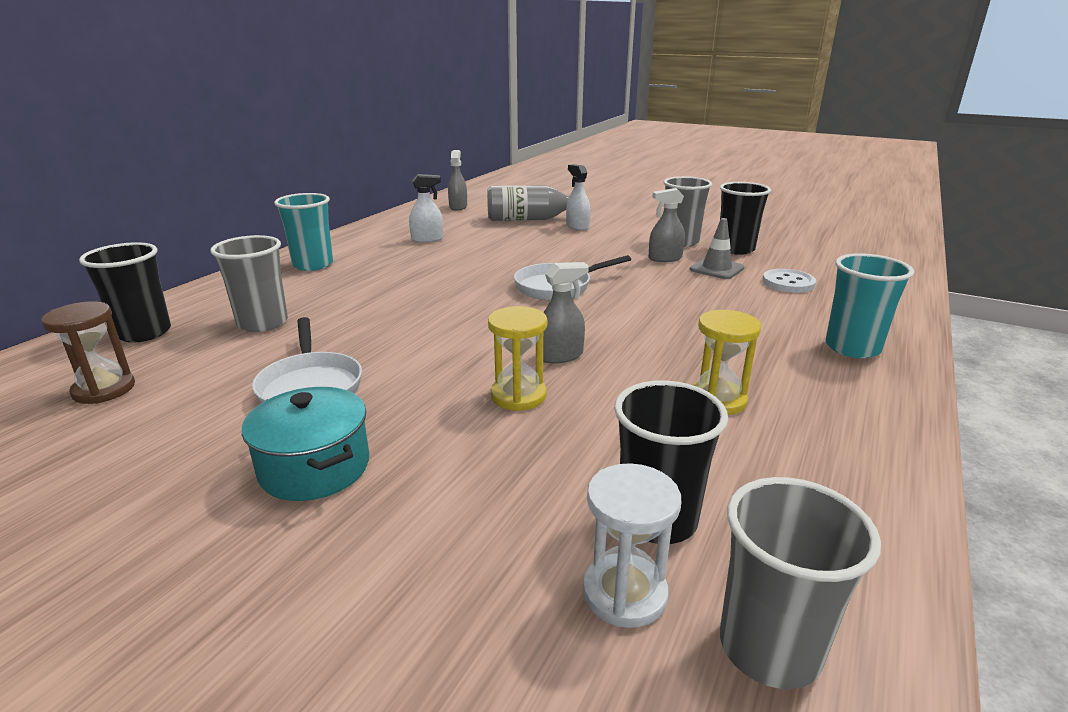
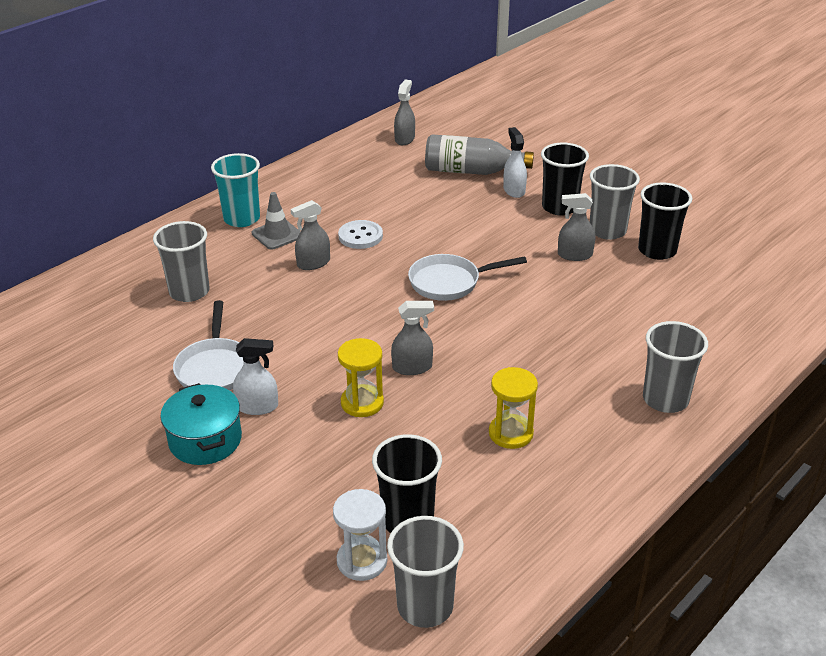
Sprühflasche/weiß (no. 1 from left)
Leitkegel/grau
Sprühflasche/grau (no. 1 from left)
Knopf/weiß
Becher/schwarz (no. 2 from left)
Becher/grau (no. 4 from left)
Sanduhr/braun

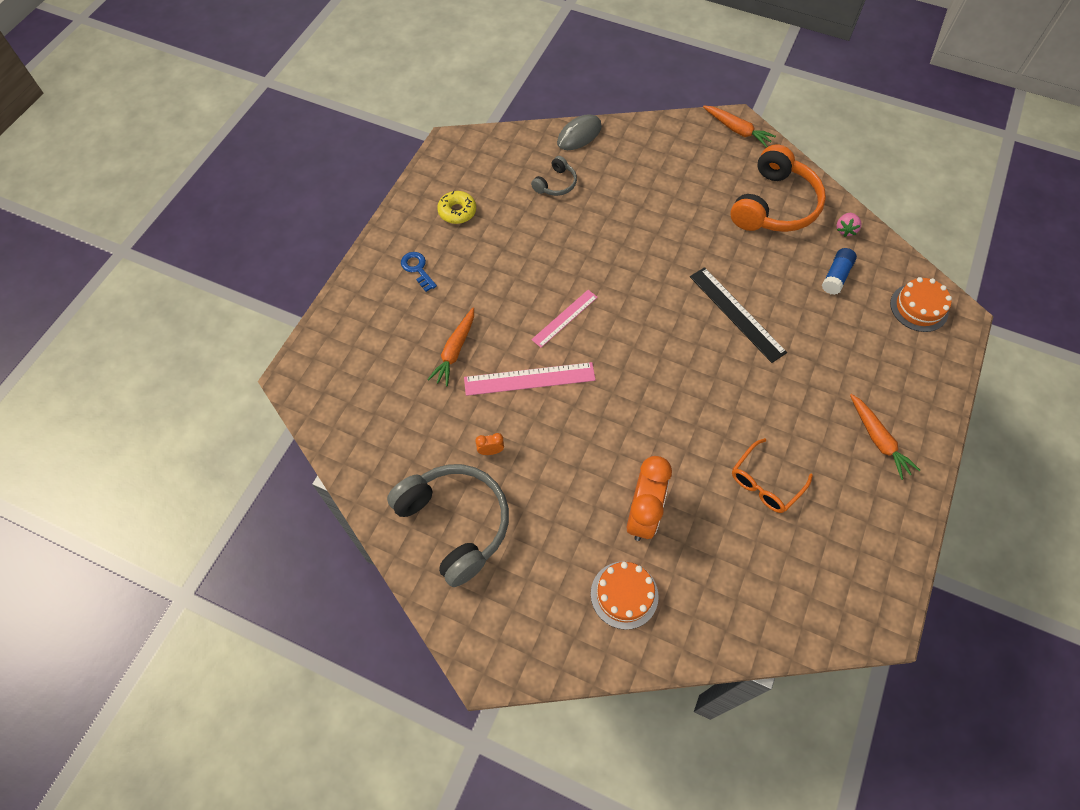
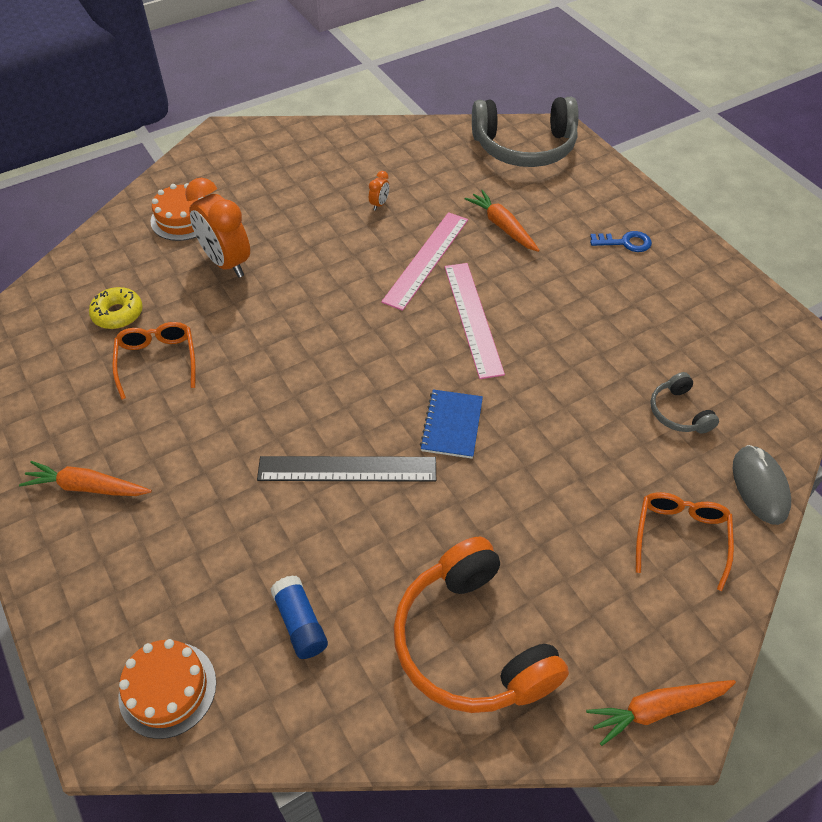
Donut/gelb
Notizbuch/blau
Lineal/rosa (no. 2 from left)
Kopfhörer/grau (no. 1 from left)
Brille/orange (no. 2 from left)
Erdbeere/rosa

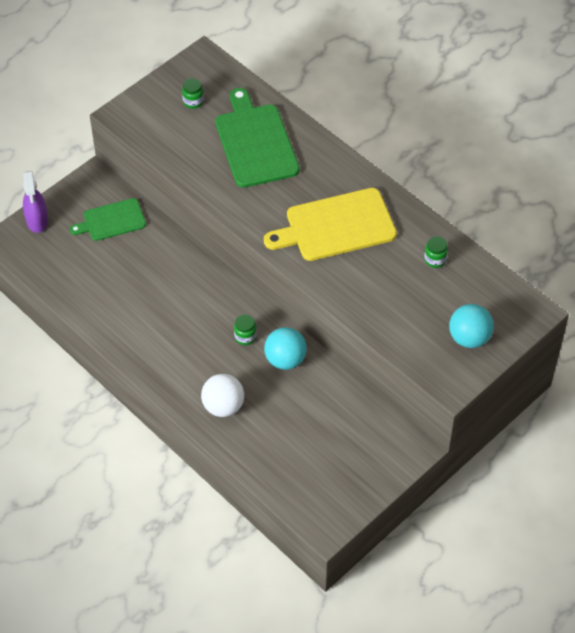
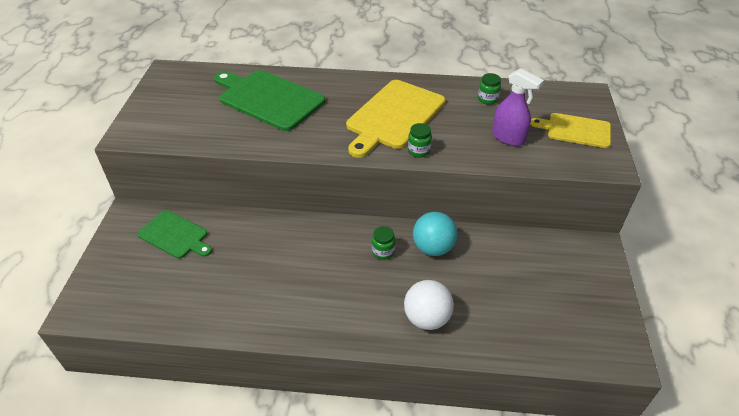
Schneidebrett/grün (no. 1 from left)
Einmachglas/grün (no. 2 from left)
Sprühflasche/lila
Schneidebrett/gelb (no. 2 from left)

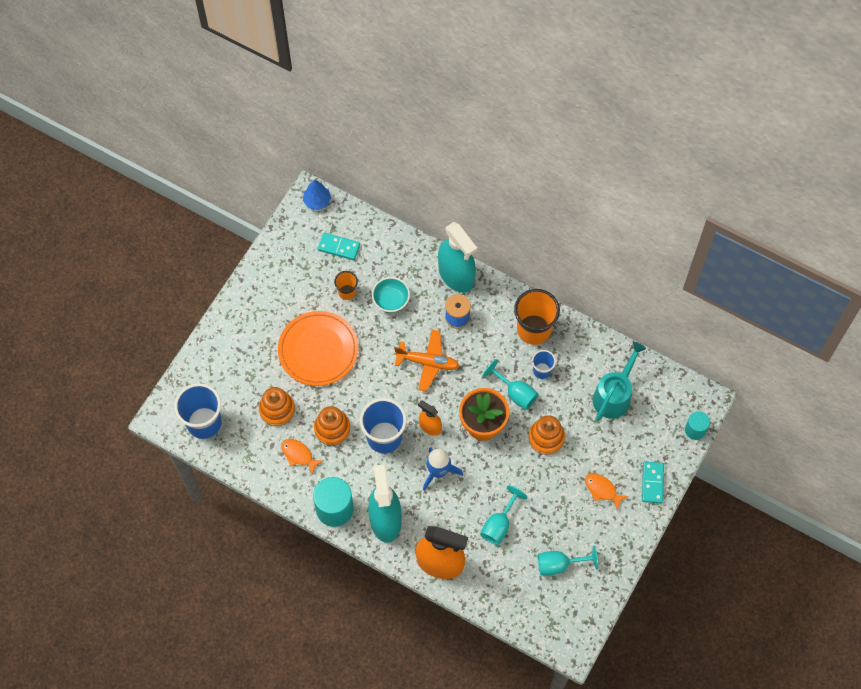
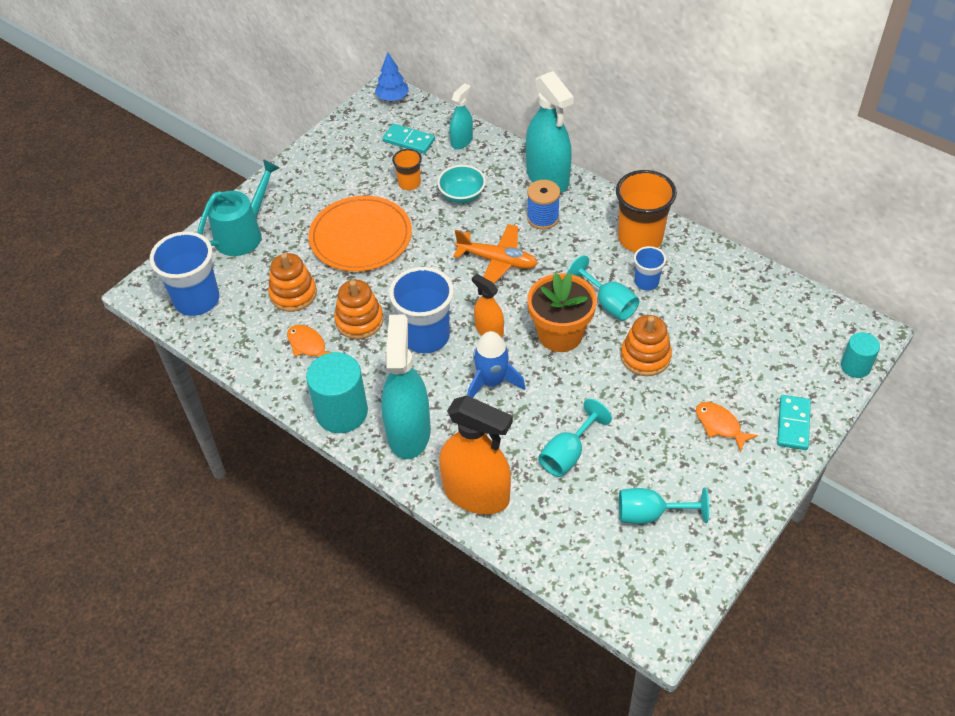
Gießkanne/türkis
Sprühflasche/türkis (no. 2 from left)

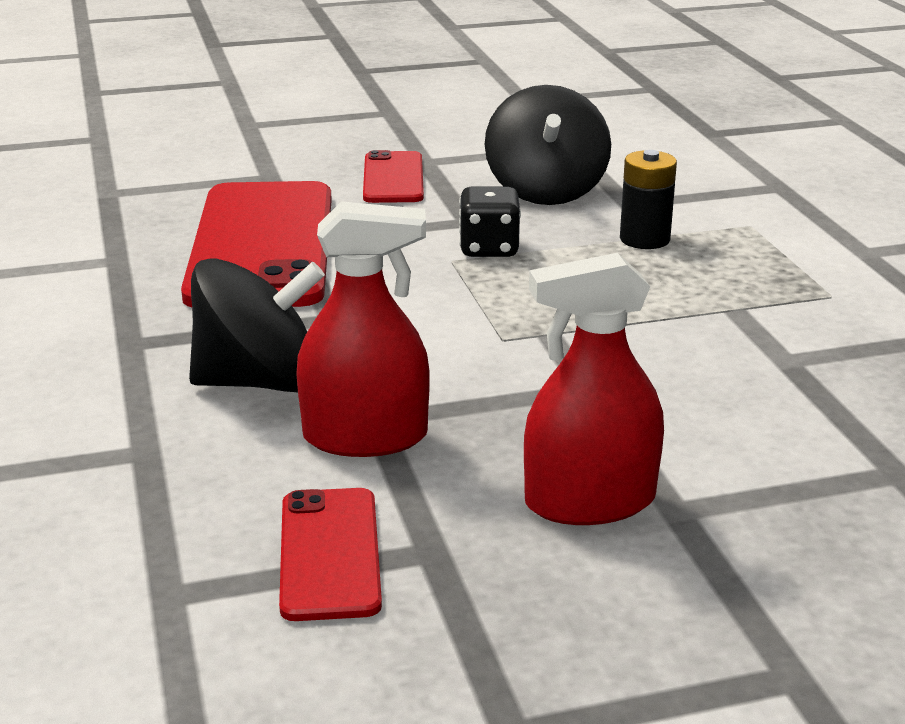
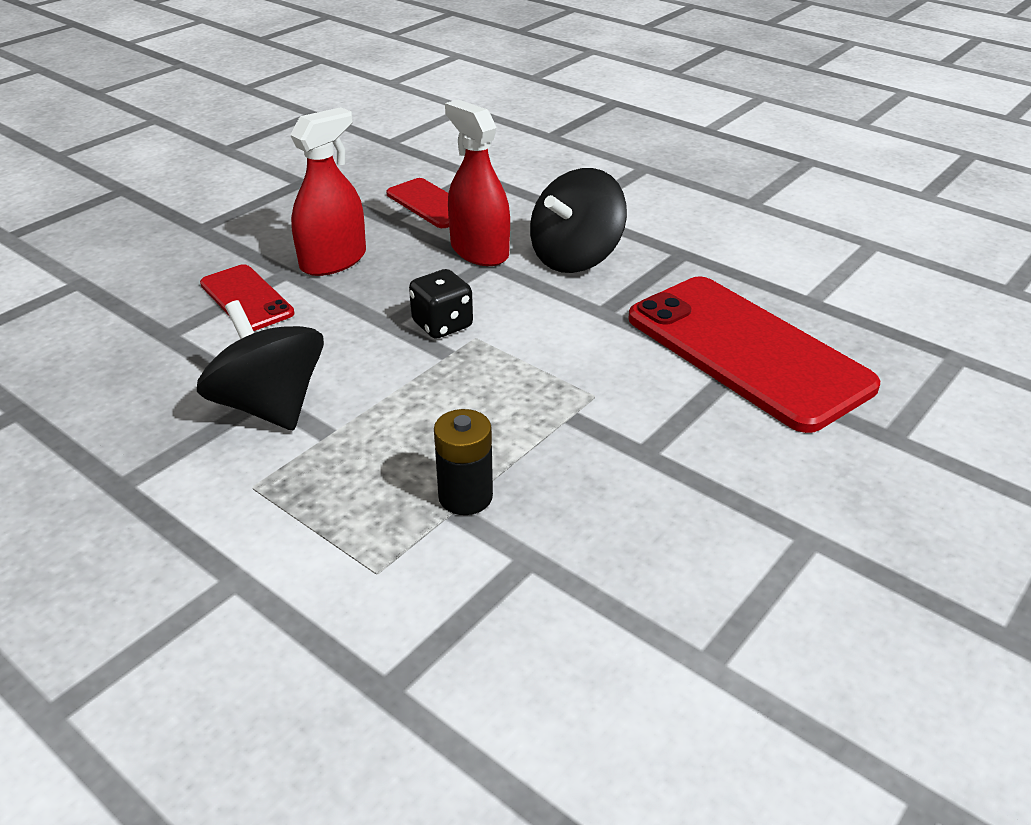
Kreisel/schwarz (no. 1 from left)
Handy/rot (no. 1 from left)
Spielwürfel/schwarz
Sprühflasche/rot (no. 2 from left)

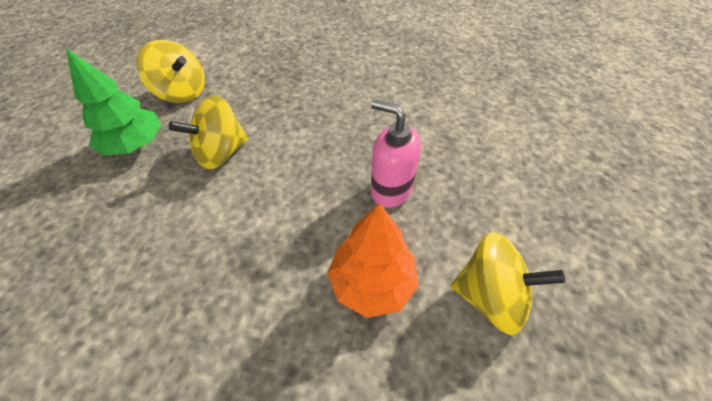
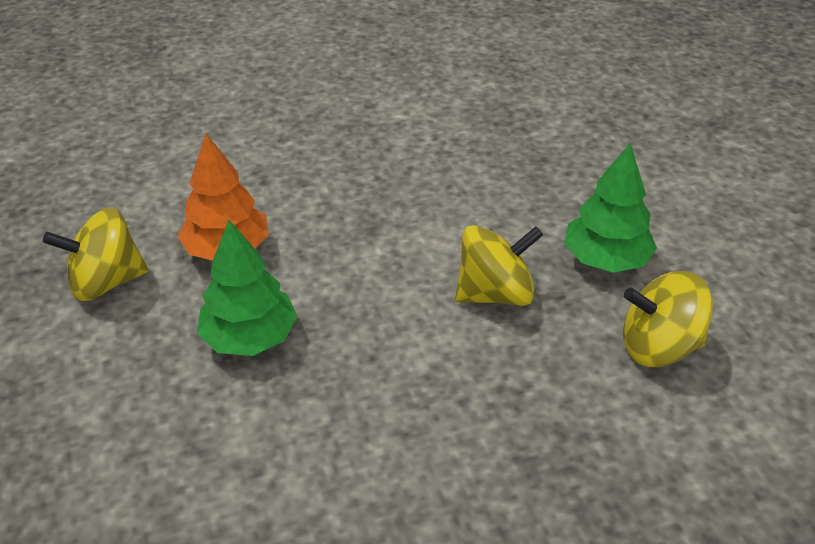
Baum/grün (no. 1 from left)
Kreisel/gelb (no. 2 from left)

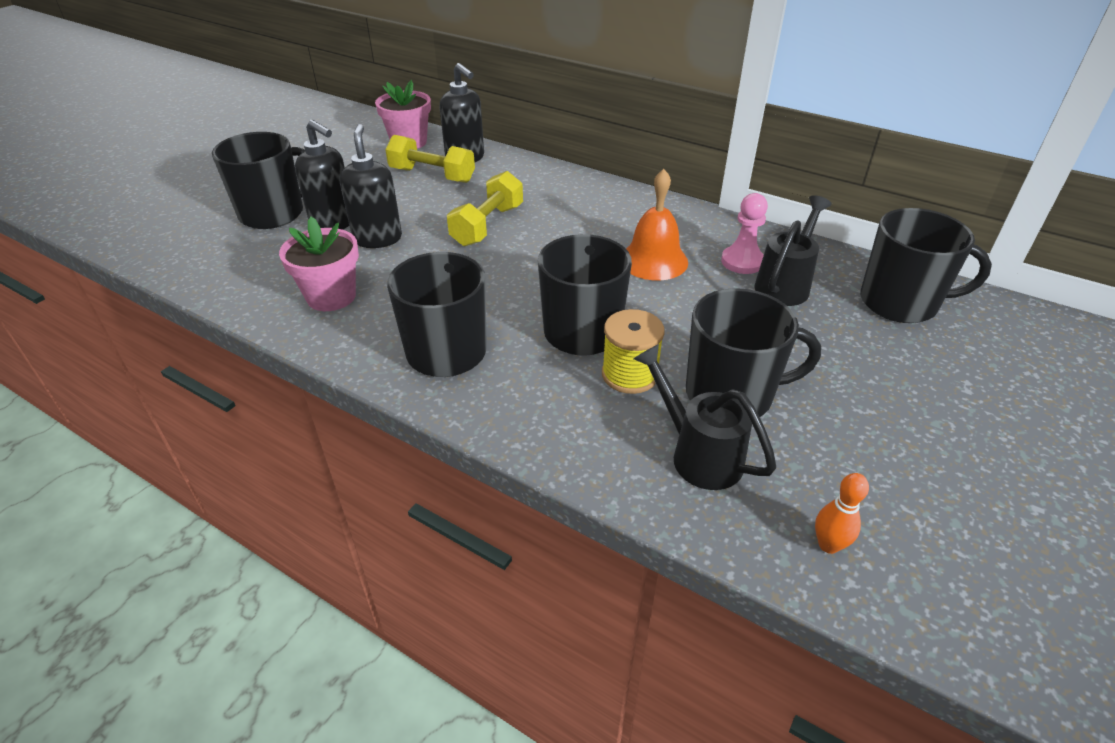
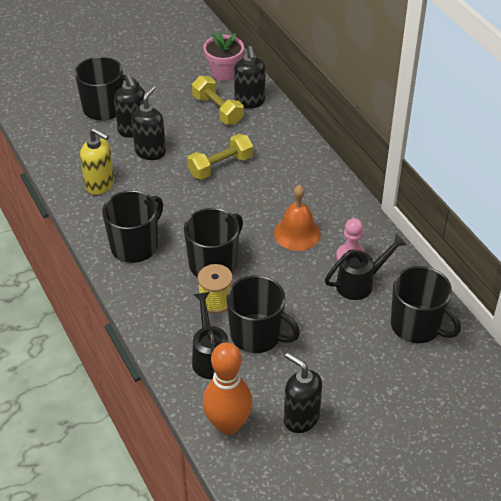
Seifenspender/gelb
Bowlingkegel/orange
Seifenspender/schwarz (no. 4 from left)

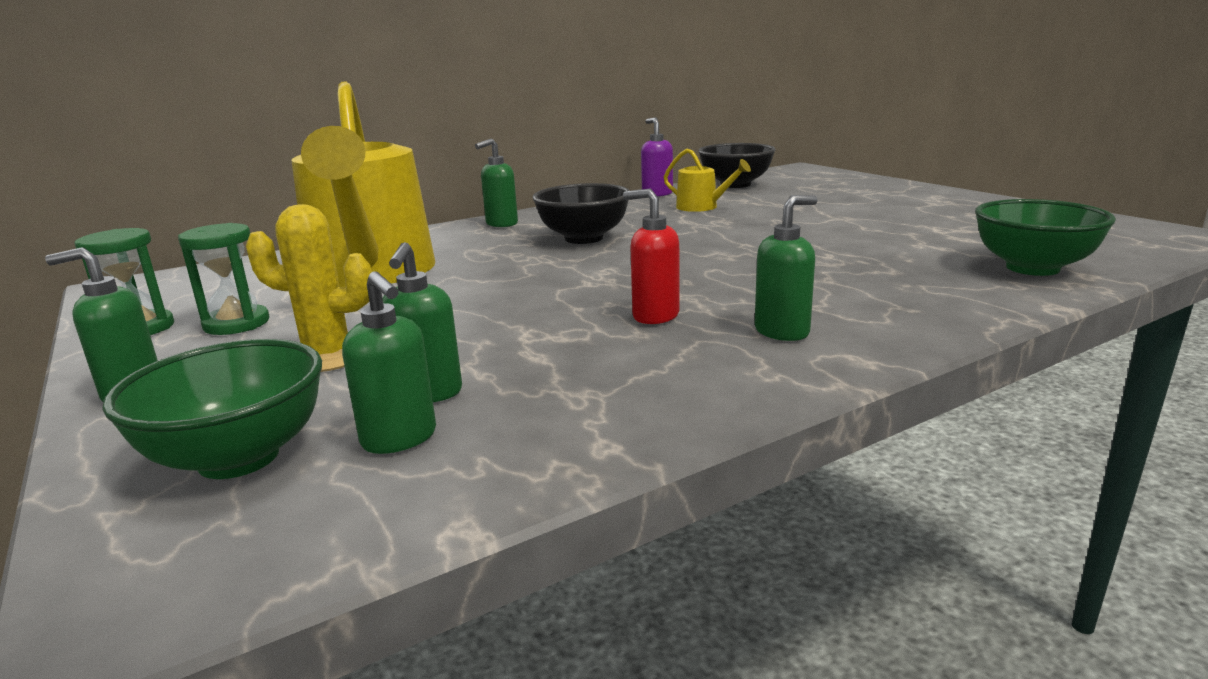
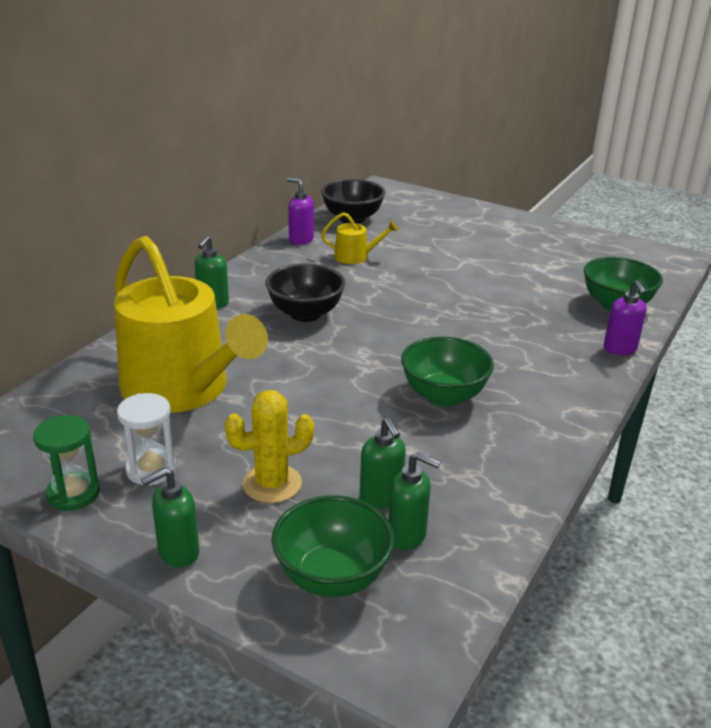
Sanduhr/weiß
Schüssel/grün (no. 2 from left)
Seifenspender/lila (no. 2 from left)
Seifenspender/grün (no. 5 from left in the first image)

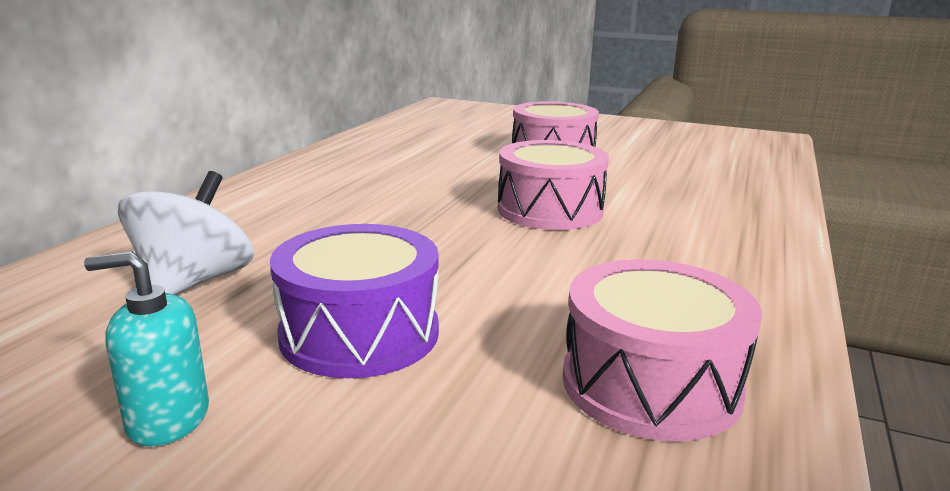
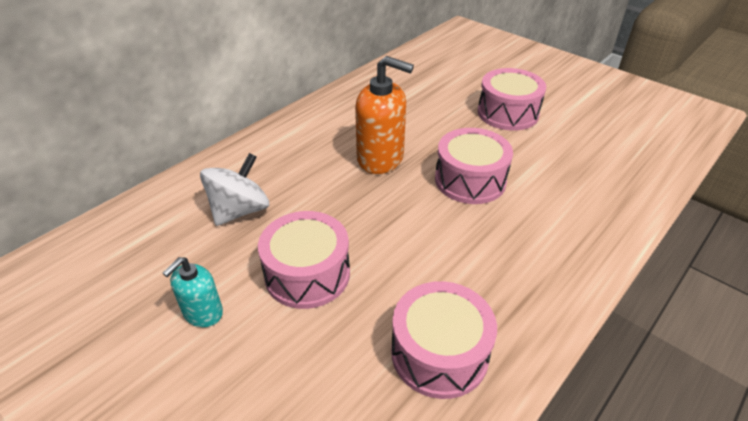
Seifenspender/türkis
Trommel/rosa (no. 1 from left)
Seifenspender/orange

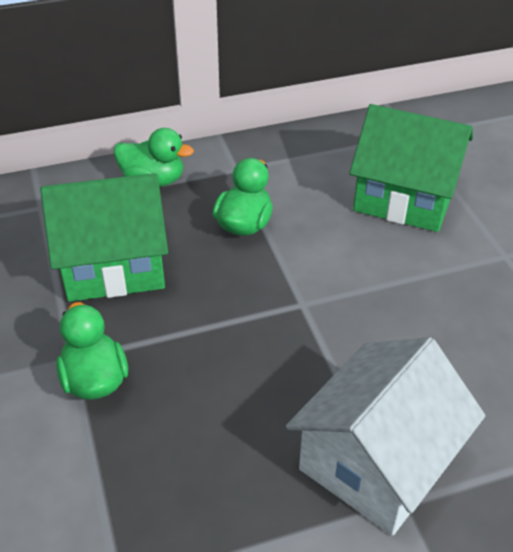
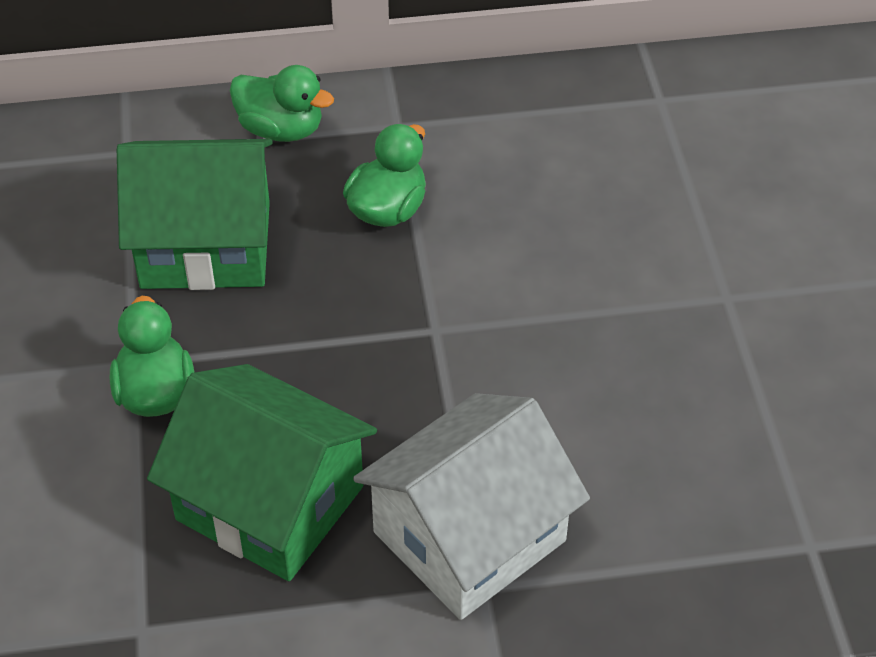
Haus/grün (no. 2 from left)

